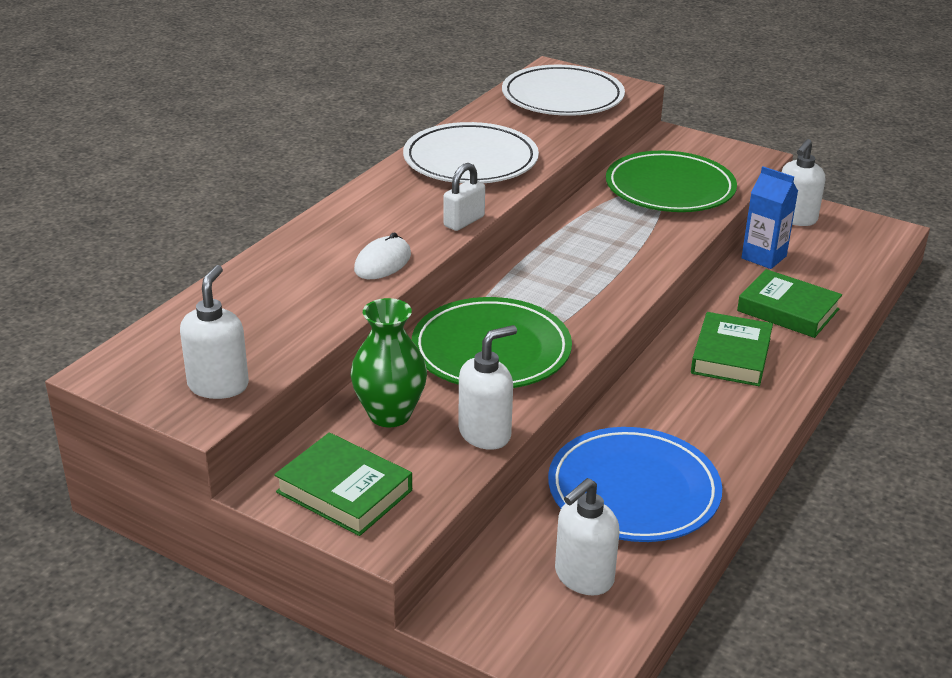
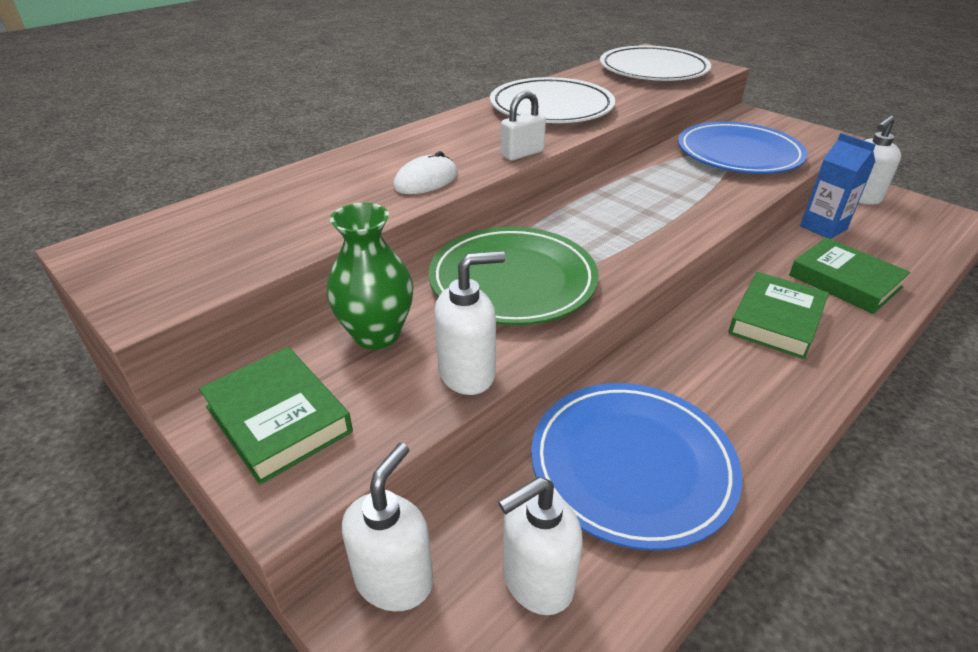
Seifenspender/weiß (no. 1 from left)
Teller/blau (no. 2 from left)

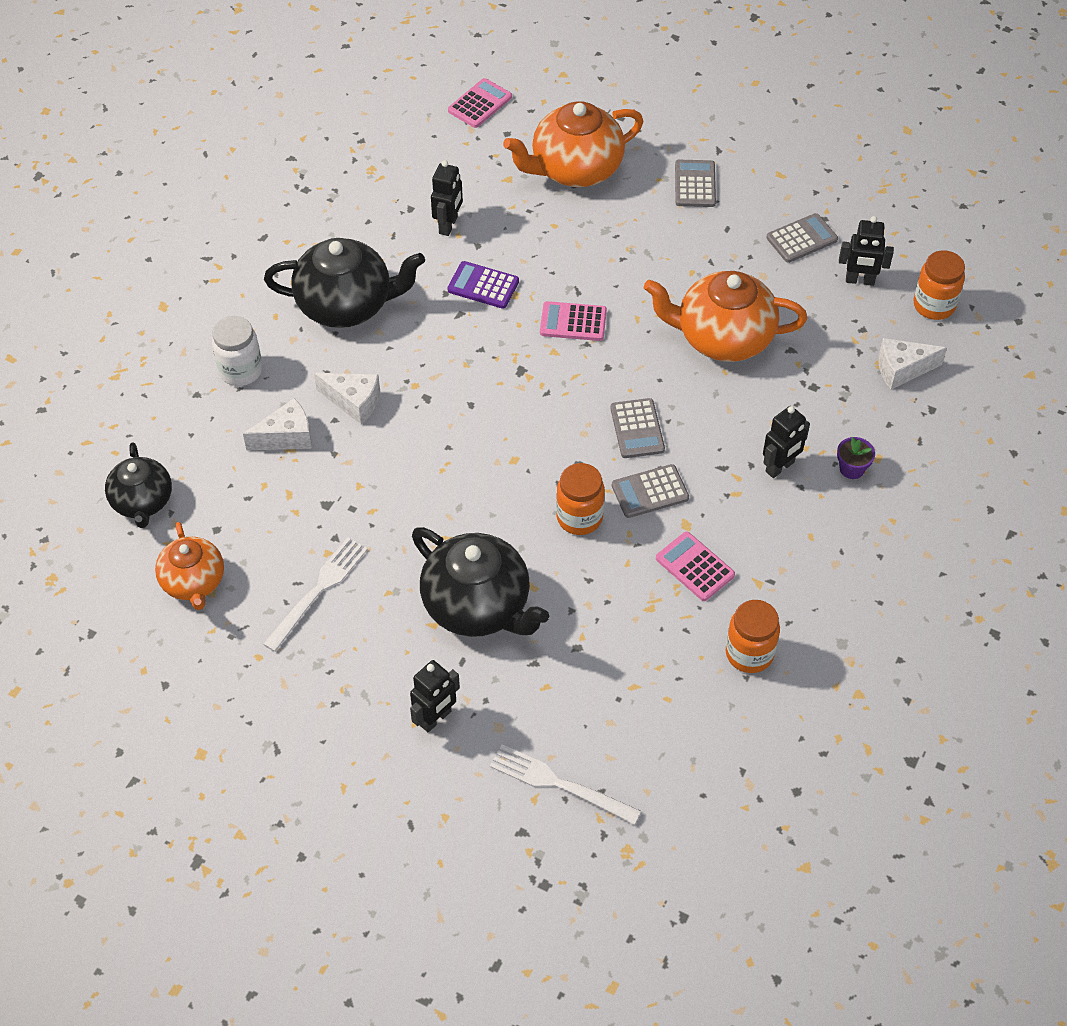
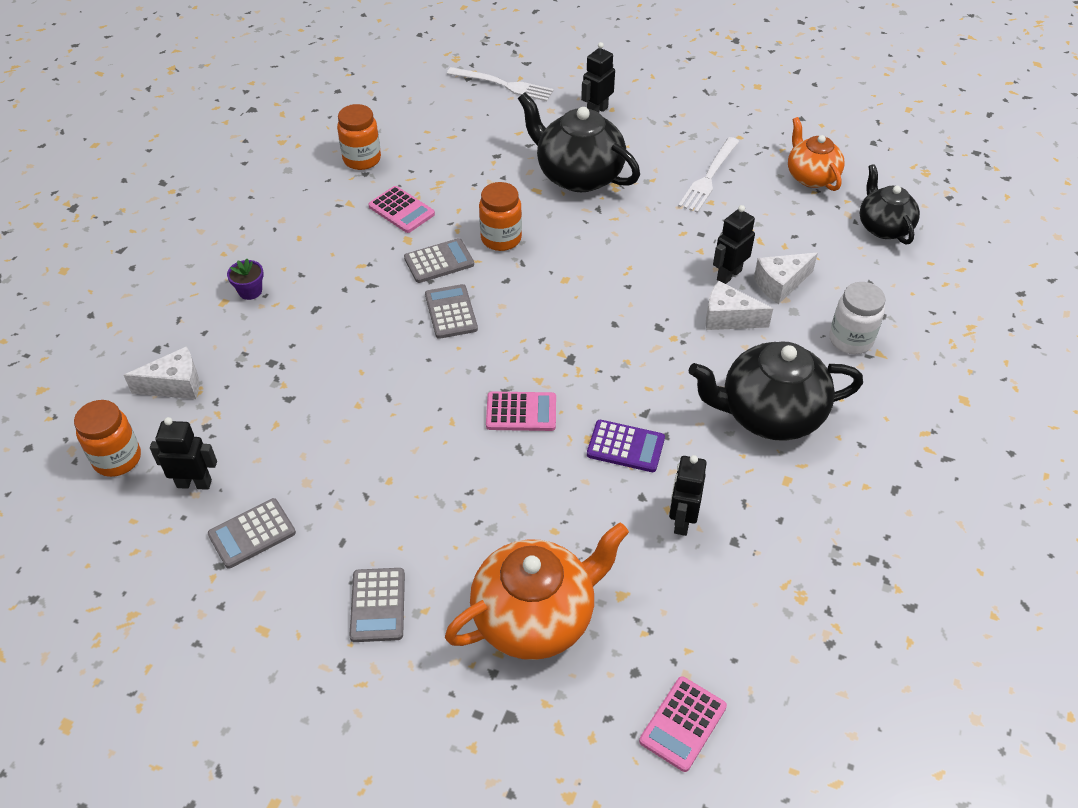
Roboter/schwarz (no. 4 from left)
Teekanne/orange (no. 3 from left in the first image)

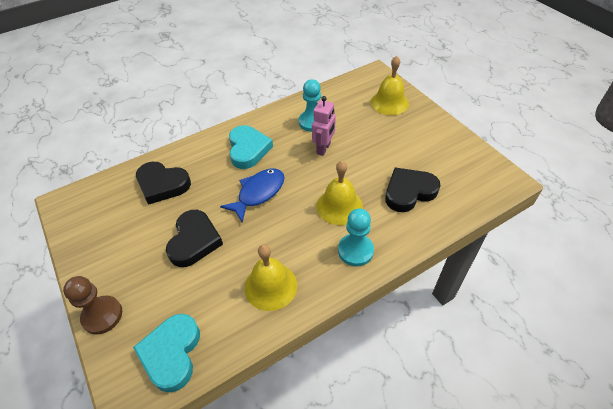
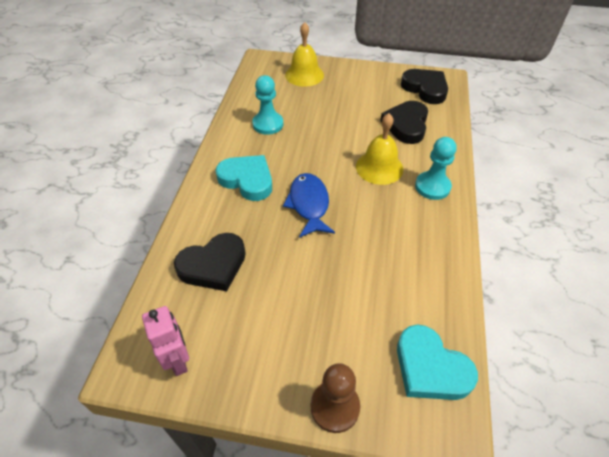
Roboter/rosa
Herz/schwarz (no. 3 from left)
Glocke/gelb (no. 1 from left in the first image)

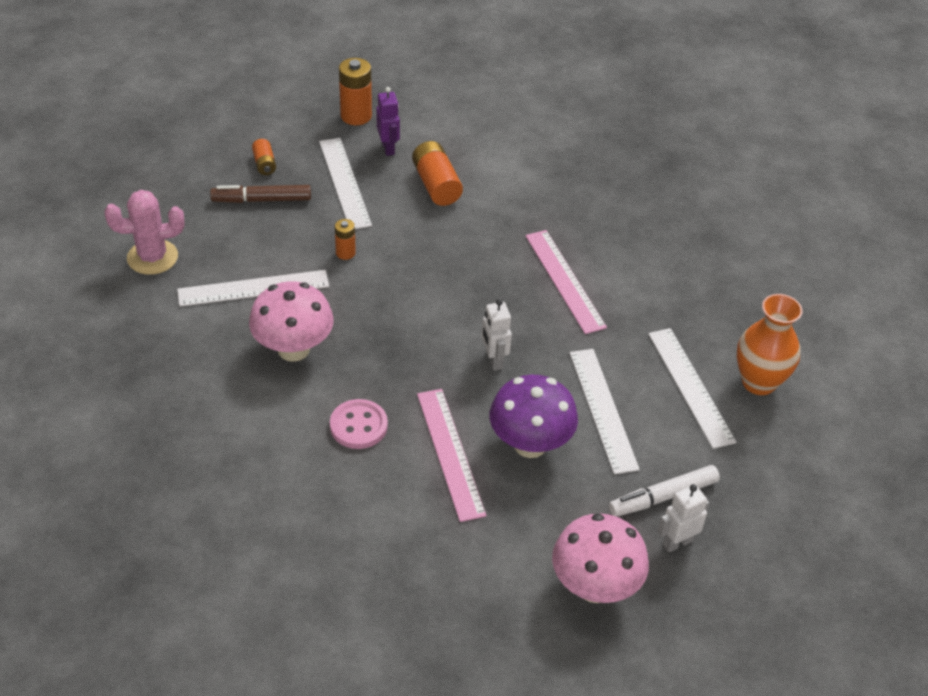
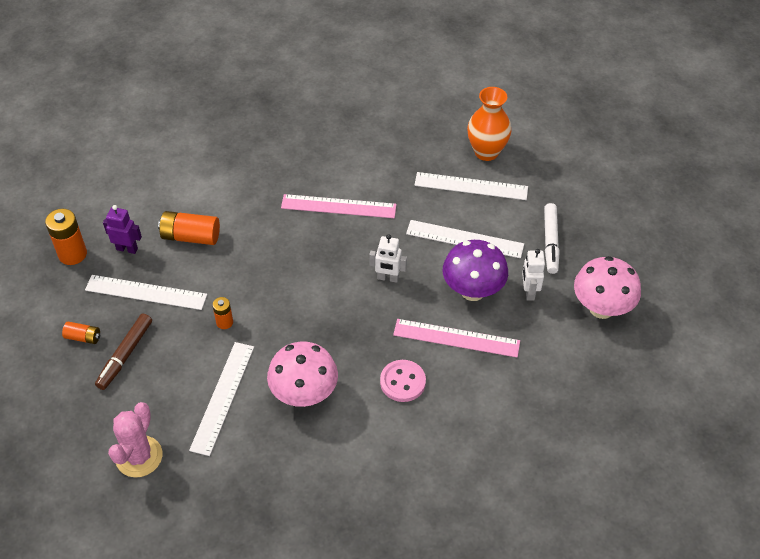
Roboter/weiß (no. 2 from left)

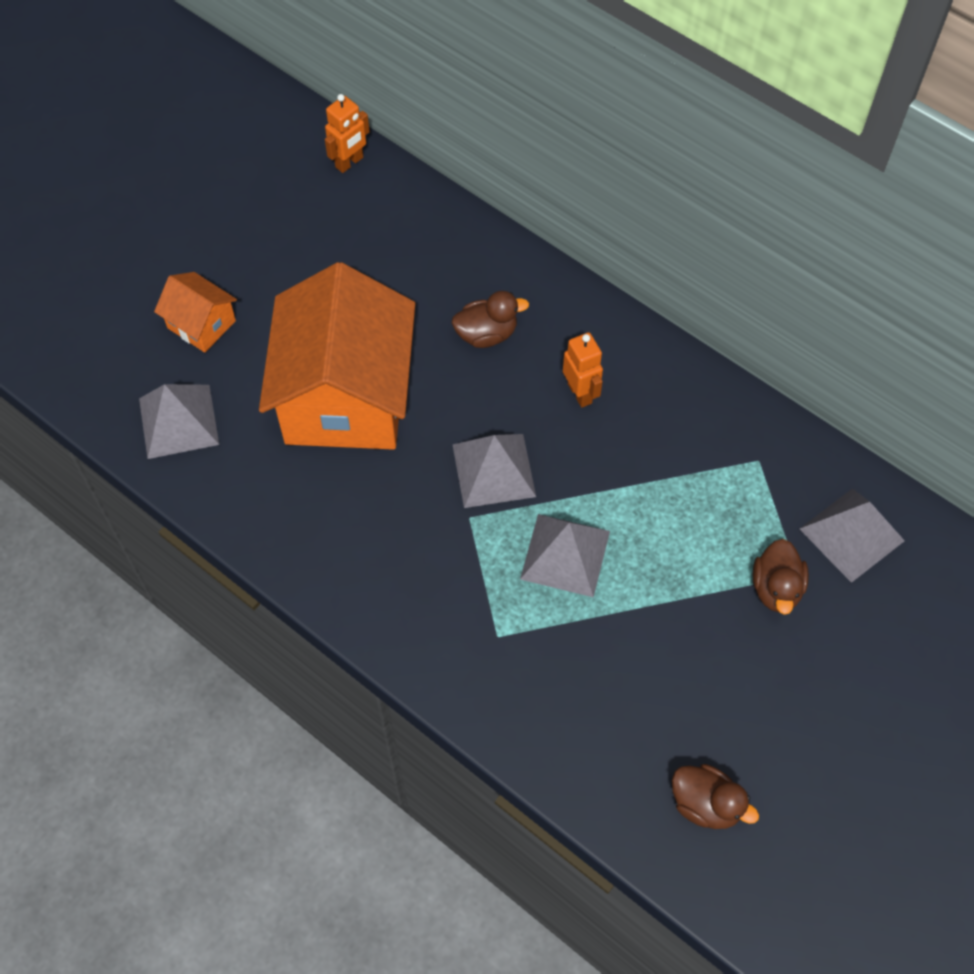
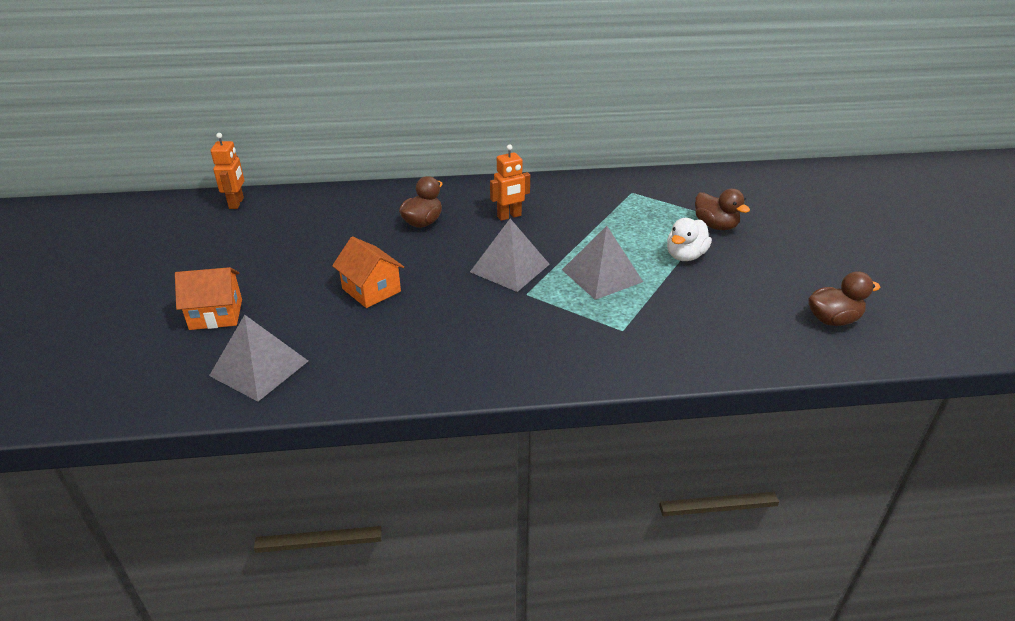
Haus/orange (no. 2 from left)
Roboter/orange (no. 2 from left)
Ente/weiß
Pyramide/grau (no. 4 from left in the first image)

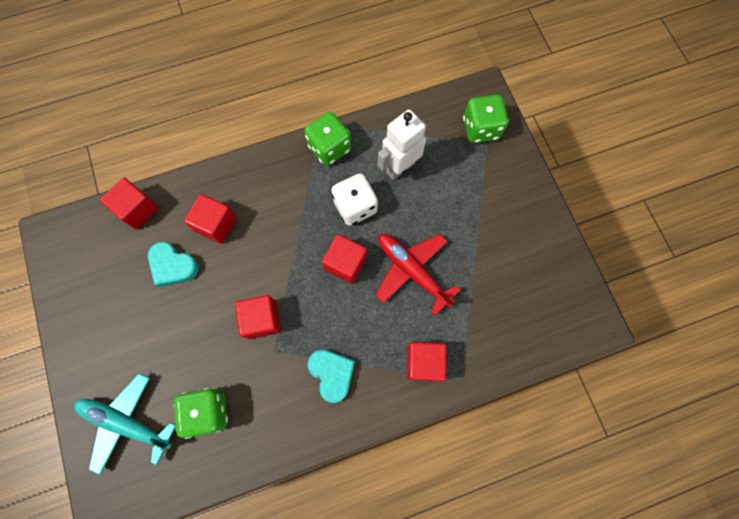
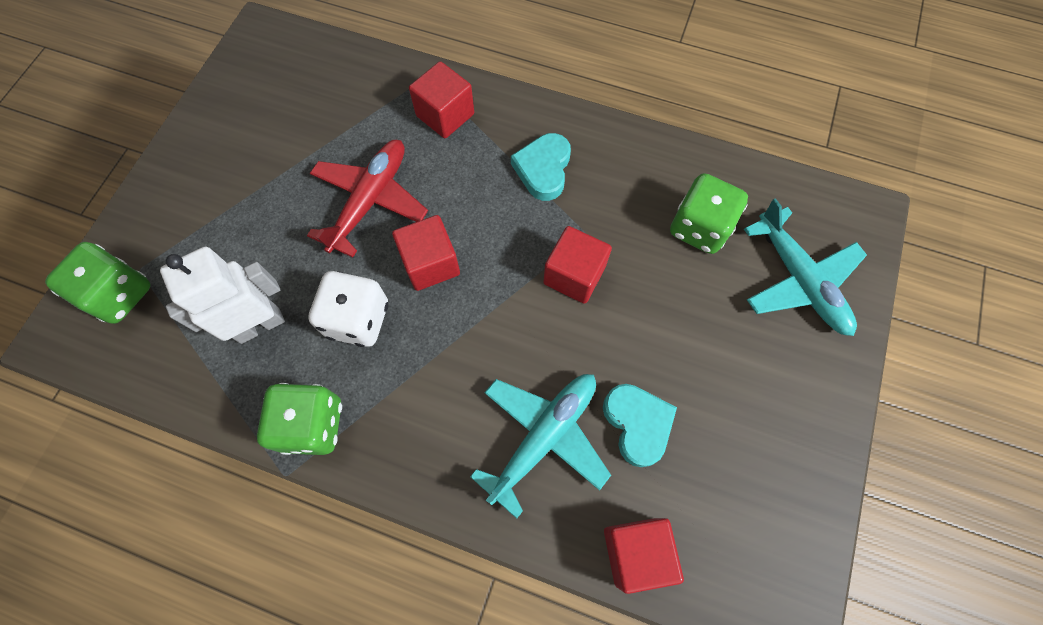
Roboter/weiß
Flugzeug/rot
Flugzeug/türkis (no. 1 from left)

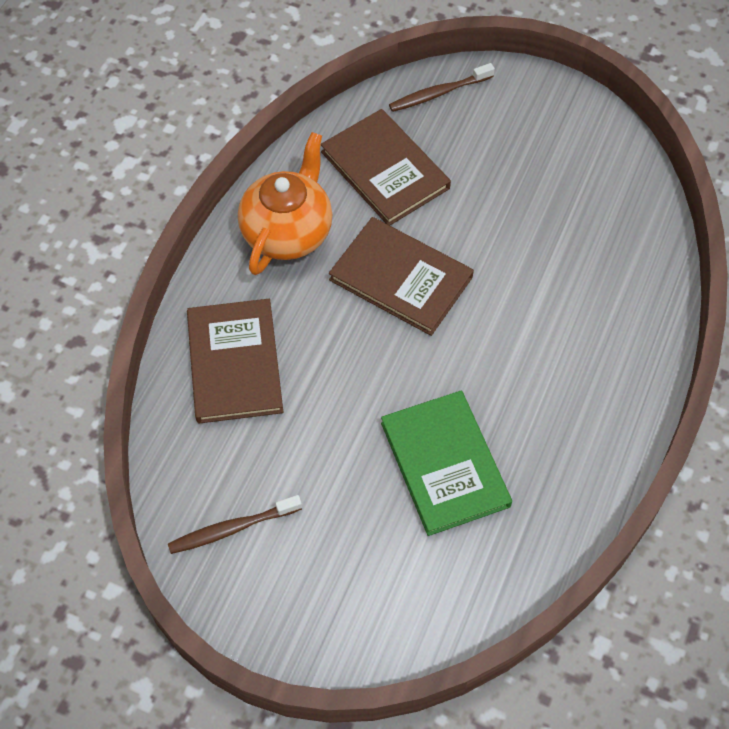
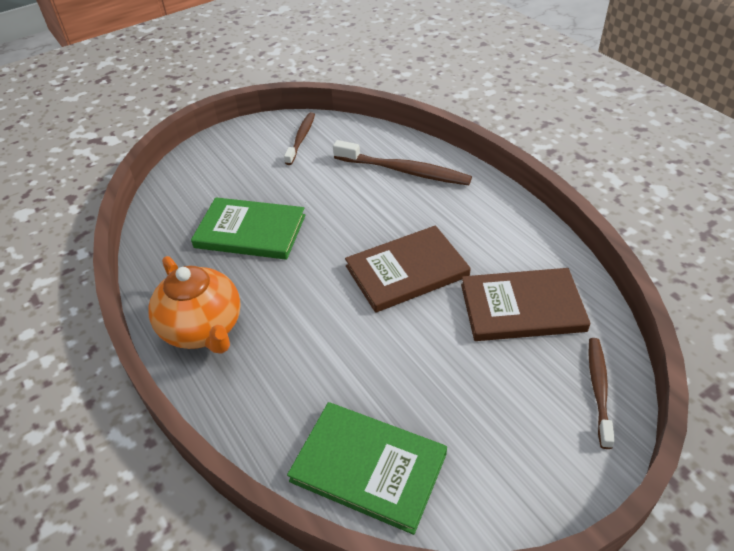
Teekanne/orange
Buch/grün (no. 2 from left)
Zahnbürste/braun (no. 2 from left)

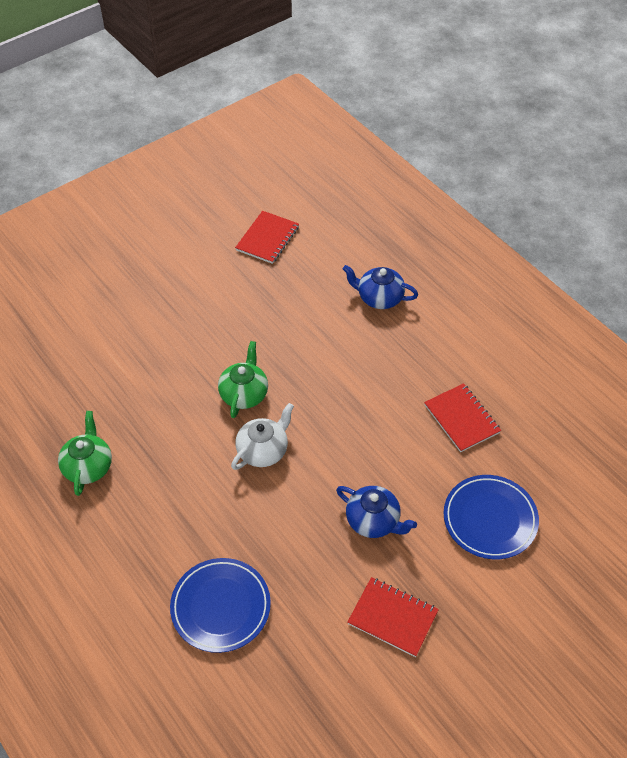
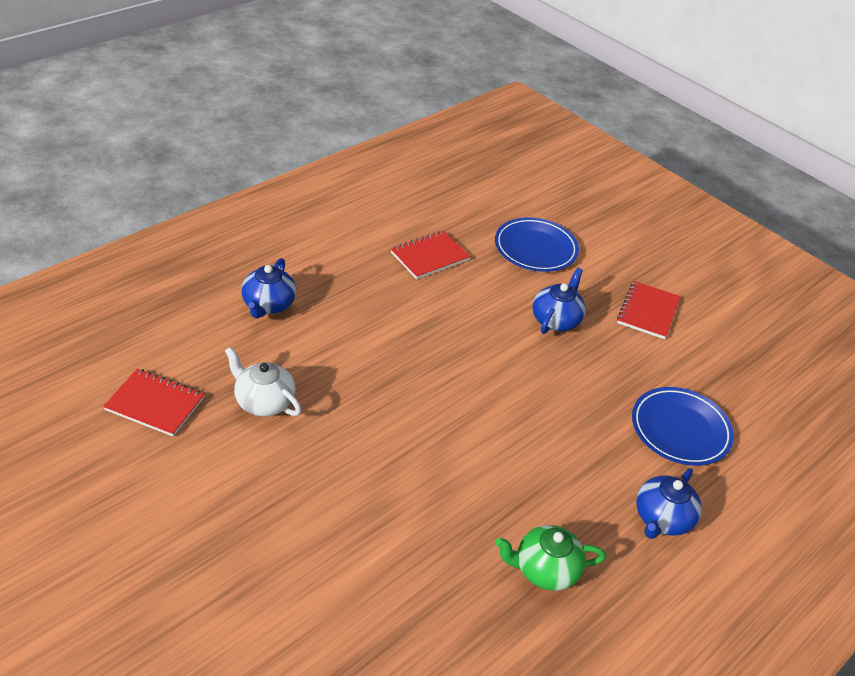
Teekanne/weiß
Teekanne/blau (no. 3 from left)
Teekanne/grün (no. 2 from left in the first image)

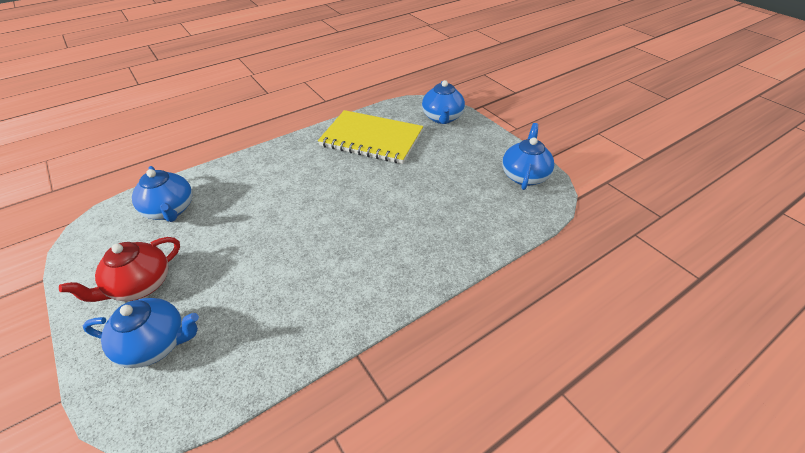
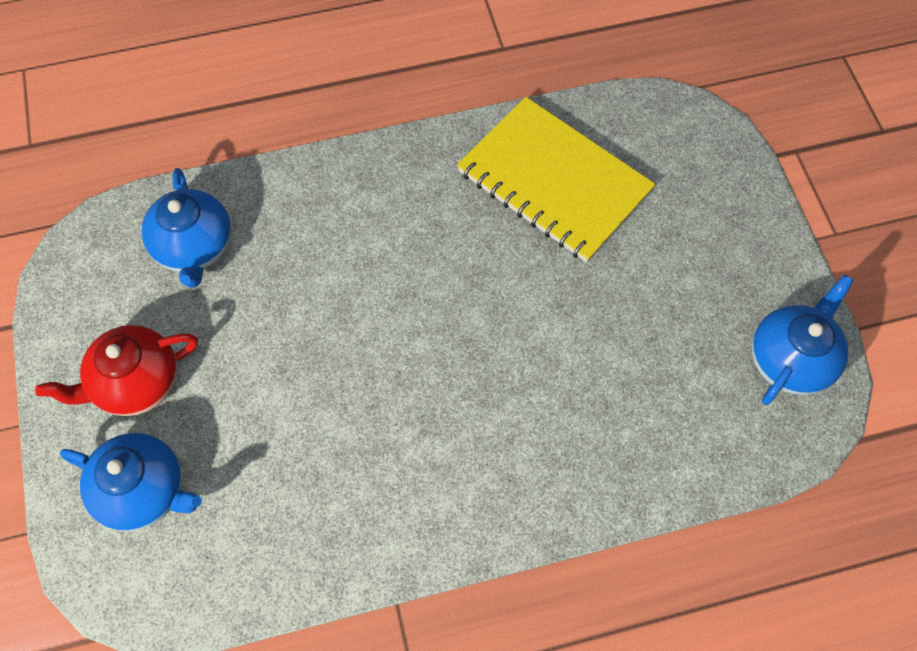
Teekanne/blau (no. 3 from left in the first image)

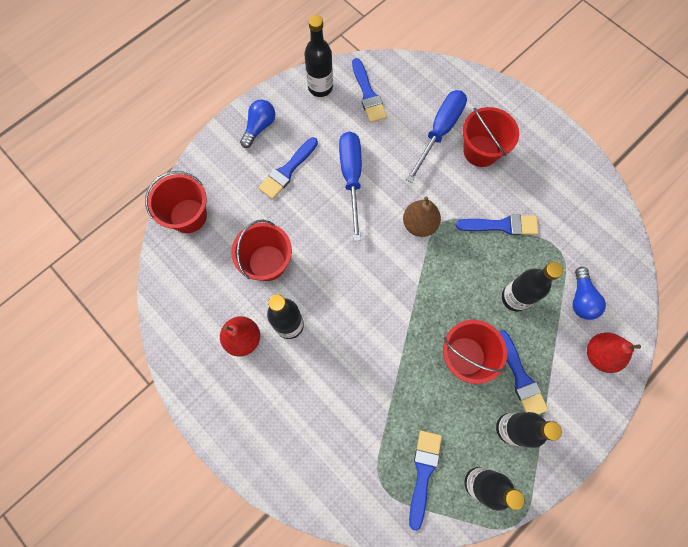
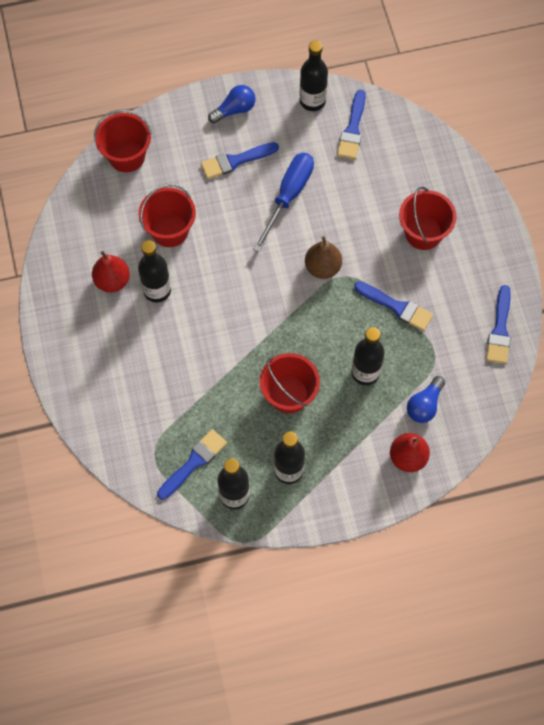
Pinsel/blau (no. 5 from left)
Schraubenzieher/blau (no. 2 from left in the first image)

